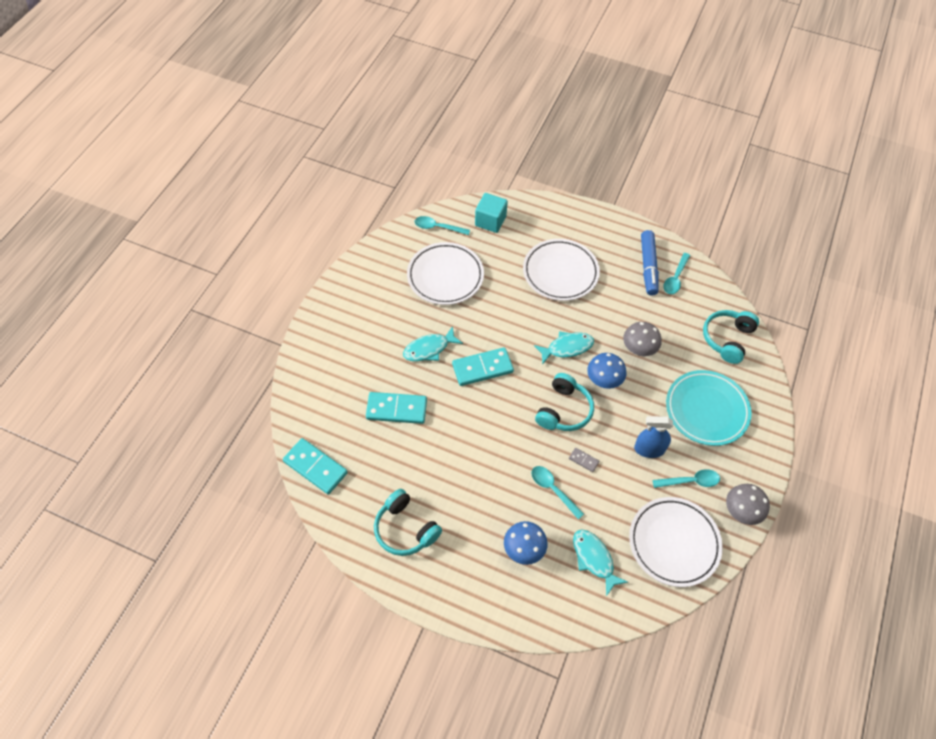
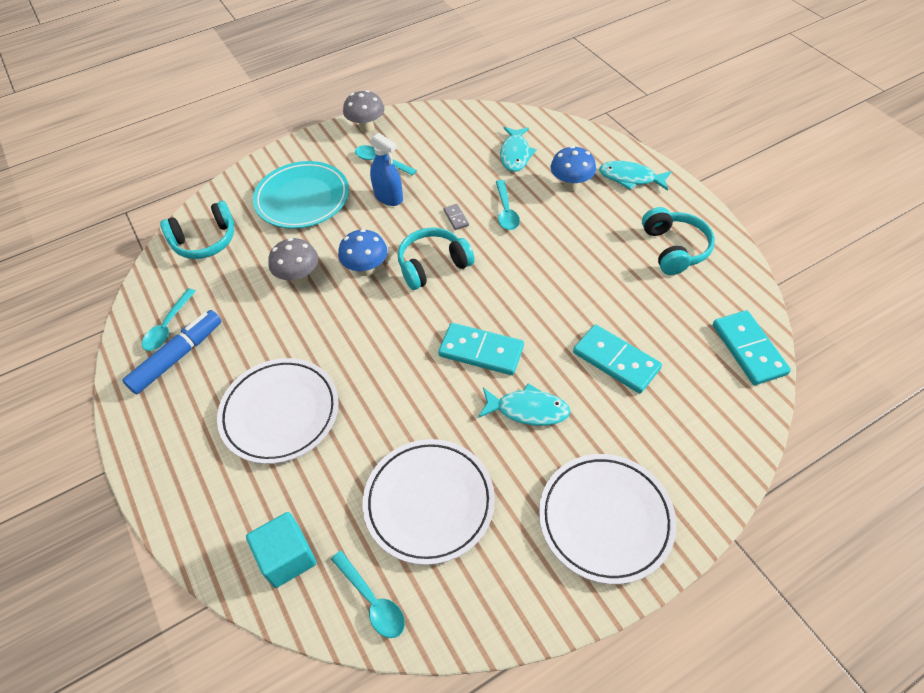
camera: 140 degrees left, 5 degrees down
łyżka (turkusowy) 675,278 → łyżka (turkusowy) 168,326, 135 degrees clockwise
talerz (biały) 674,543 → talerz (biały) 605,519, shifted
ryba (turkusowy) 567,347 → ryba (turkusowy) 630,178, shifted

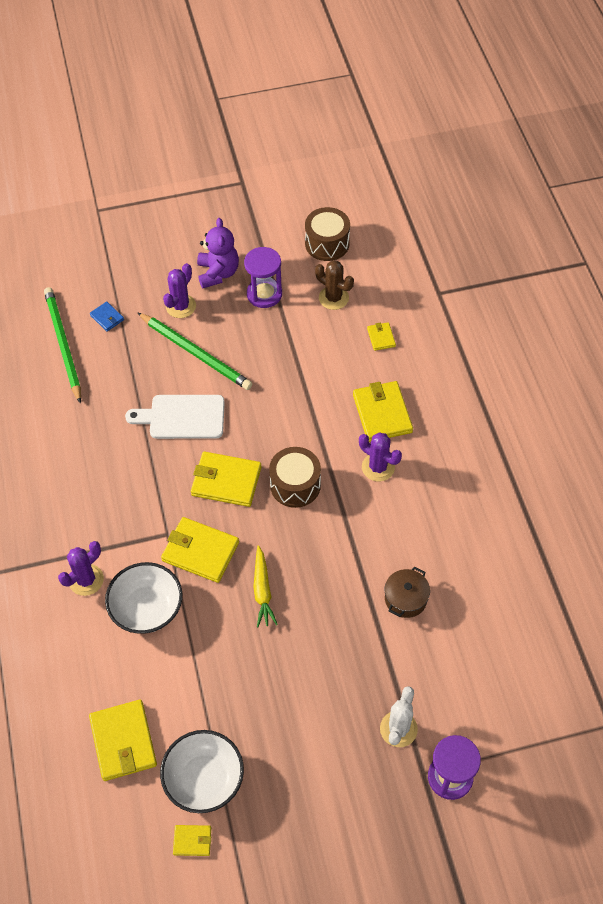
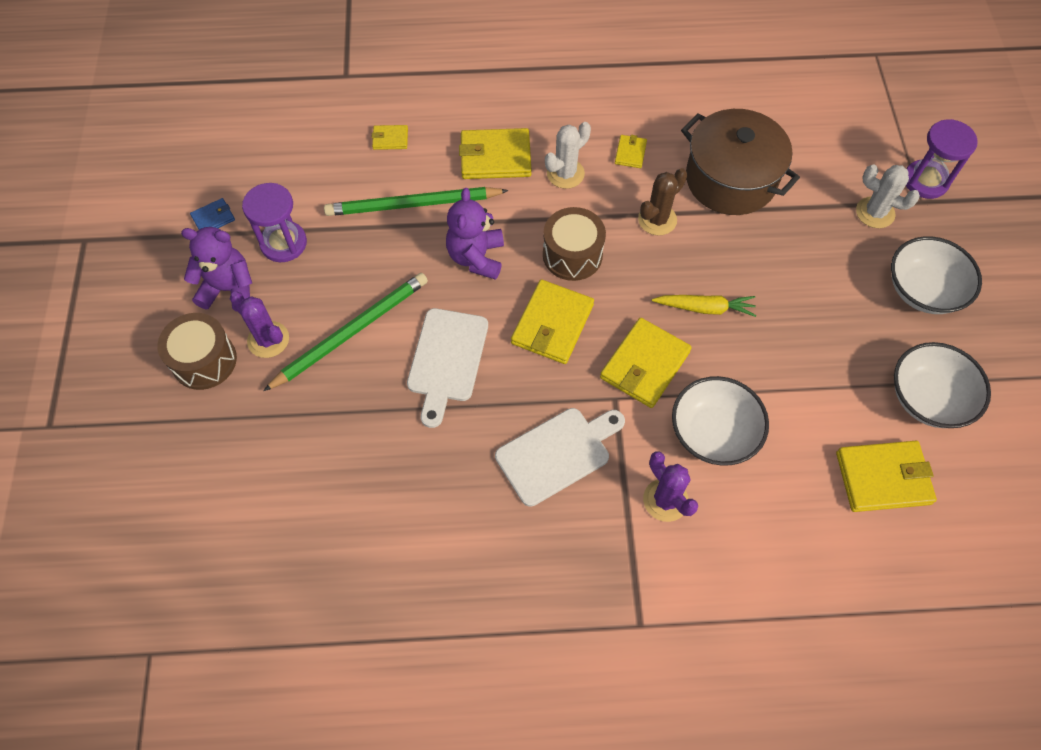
camera: 80 degrees left, 5 degrees up
bęben (brązowy) 327,243 → bęben (brązowy) 204,361, shifted
portfel (niebieski) 107,317 → portfel (niebieski) 213,218, shifted
ołówek (zielony) 63,344 → ołówek (zielony) 413,204, shifted
- → miś (fioletowy) 476,257
- → deska do krojenia (biały) 557,453
kaktus (fioletowy) 378,467 → kaktus (biały) 565,174
portfel (żółty) 192,841 → portfel (żółty) 630,153, shifted
kaktus (brązowy) 333,298 → kaktus (brązowy) 657,219, shifted
garnek (brązowy) 405,599 → garnek (brązowy) 730,179, x2.02
- → miska (biały) 923,290

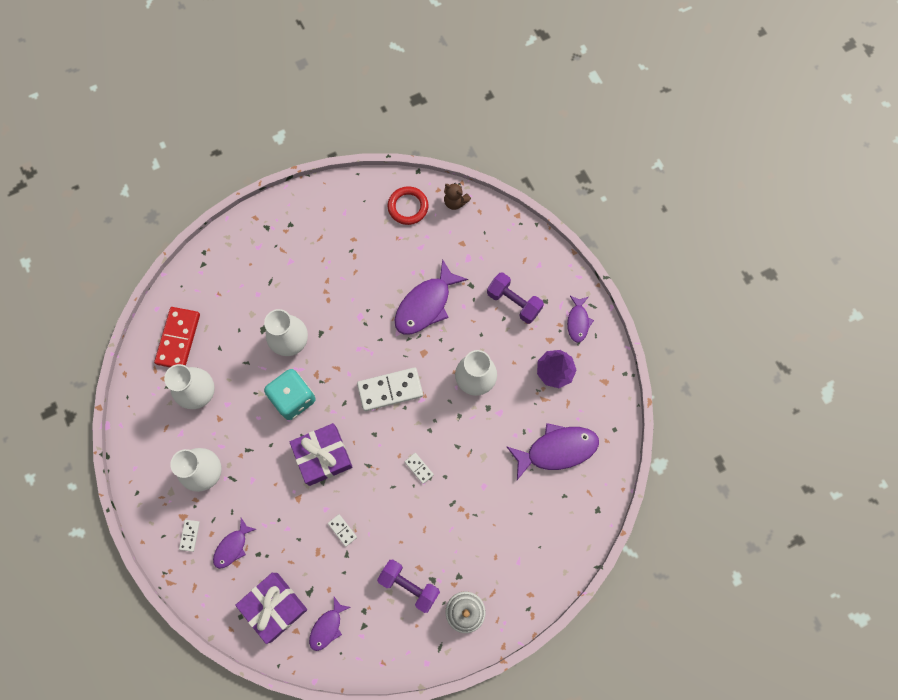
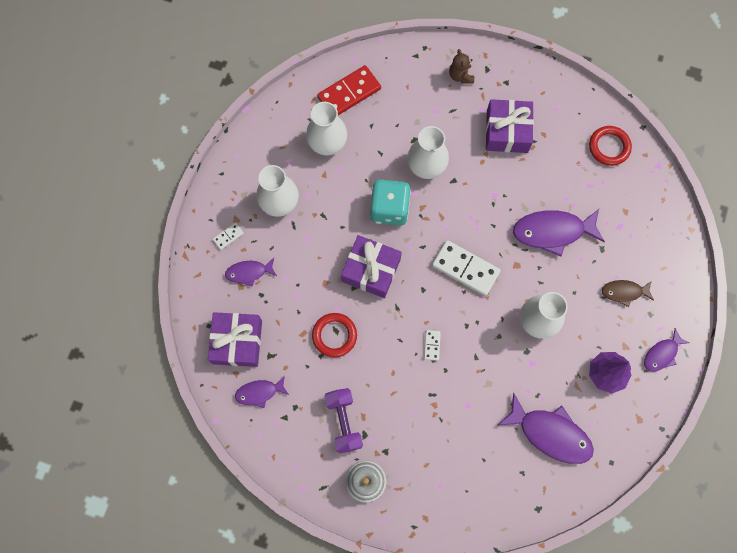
camera: 45 degrees right, 0 degrees up
kostka domina (biały) 342,530 → pierścień (czerwony) 334,335
miś (brązowy) 455,202 → miś (brązowy) 460,76, shifted
- → prezent (fioletowy) 507,131
hantel (fioletowy) 514,302 → ryba (brązowy) 624,292

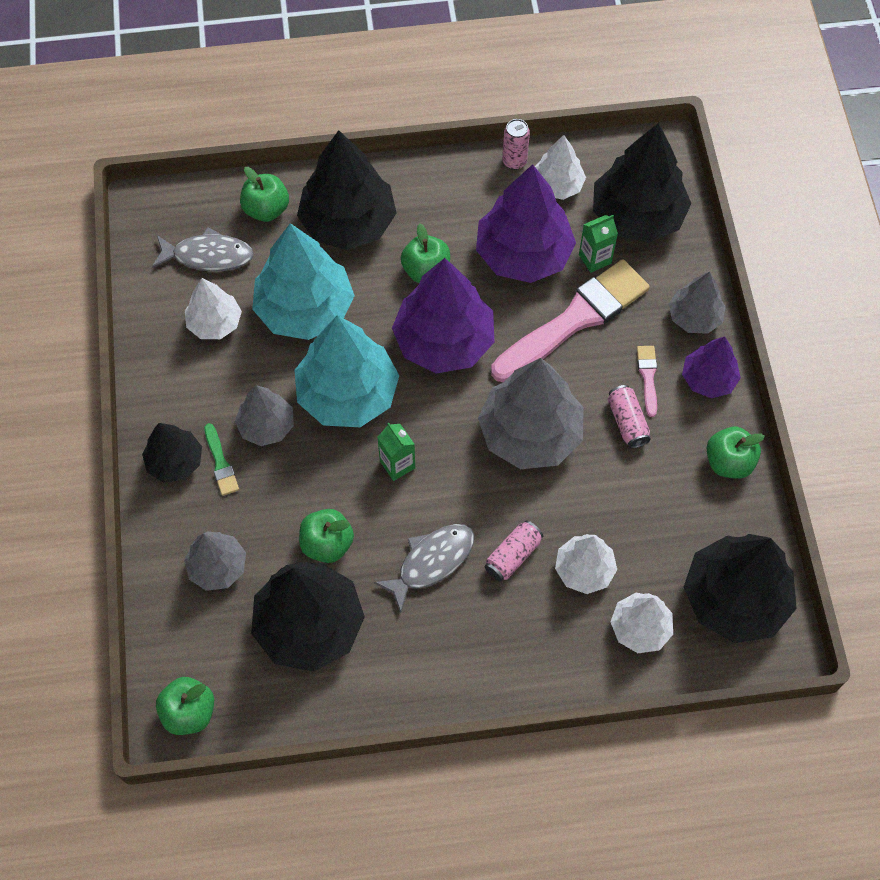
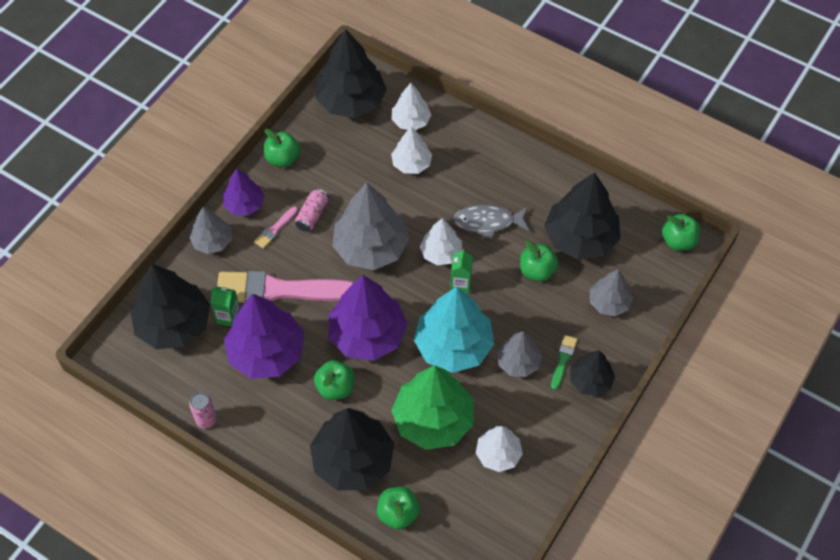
camera: 140 degrees left, 5 degrees down
drzewko (turkusowy) 305,309 → drzewko (zielony) 433,420
drzewko (biały) 557,185 → drzewko (biały) 441,253, shifted
ryba (szary) 208,256 → -
puszka (różowy) 513,556 → -

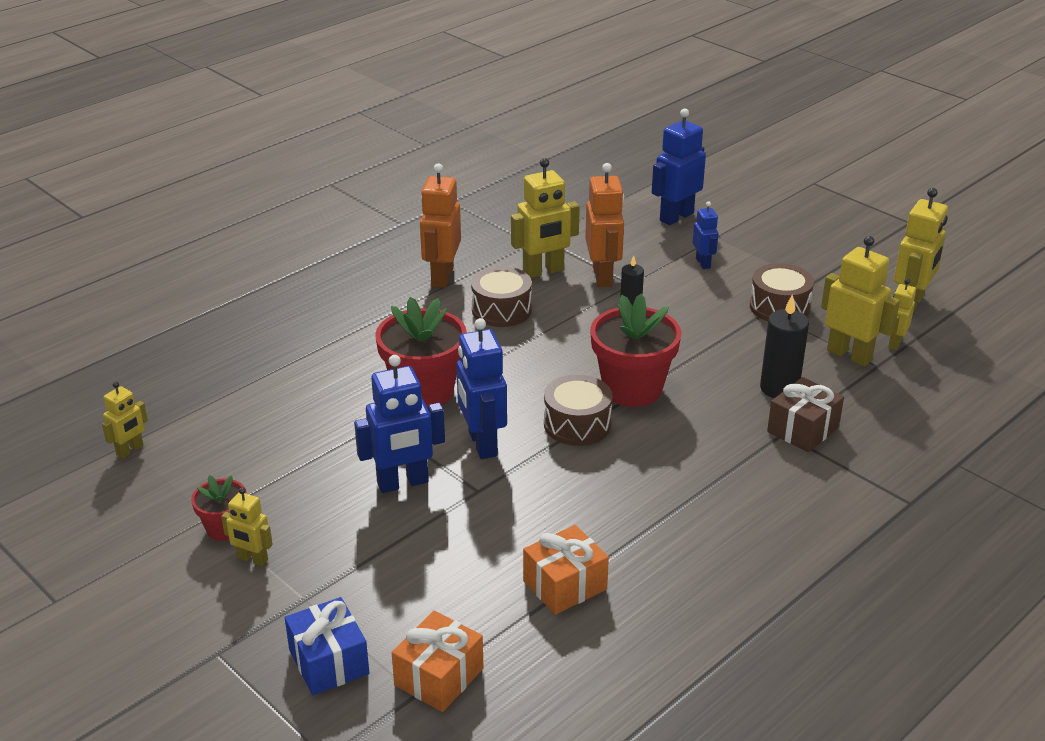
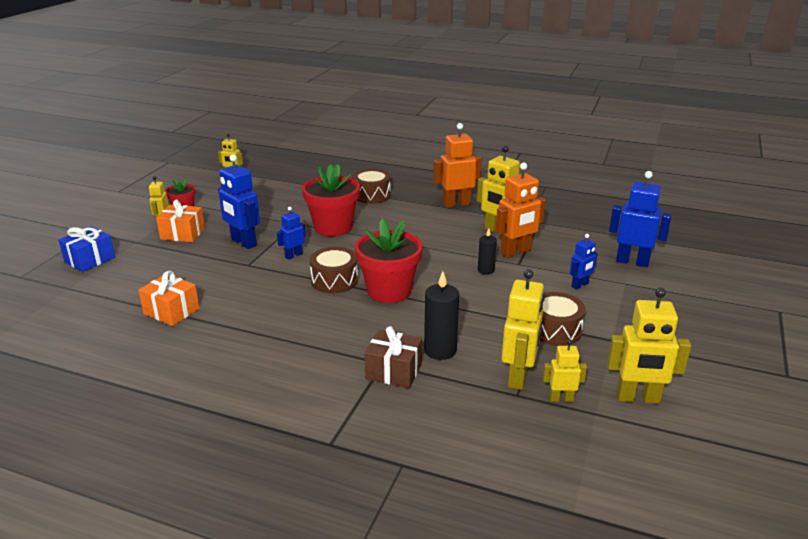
camera: 65 degrees right, 5 degrees down
prezent (pomarańczowy) 439,677 → prezent (pomarańczowy) 182,234, shifted
robot (niebieski) 482,444 → robot (niebieski) 293,255, x0.56
bęben (brązowy) 501,310 → bęben (brązowy) 372,195, shifted

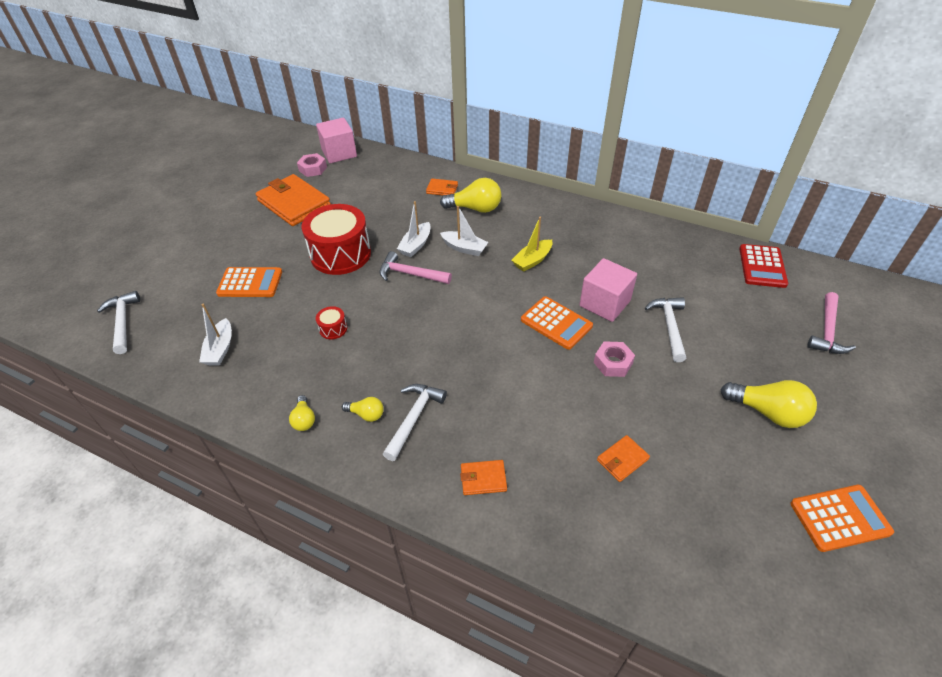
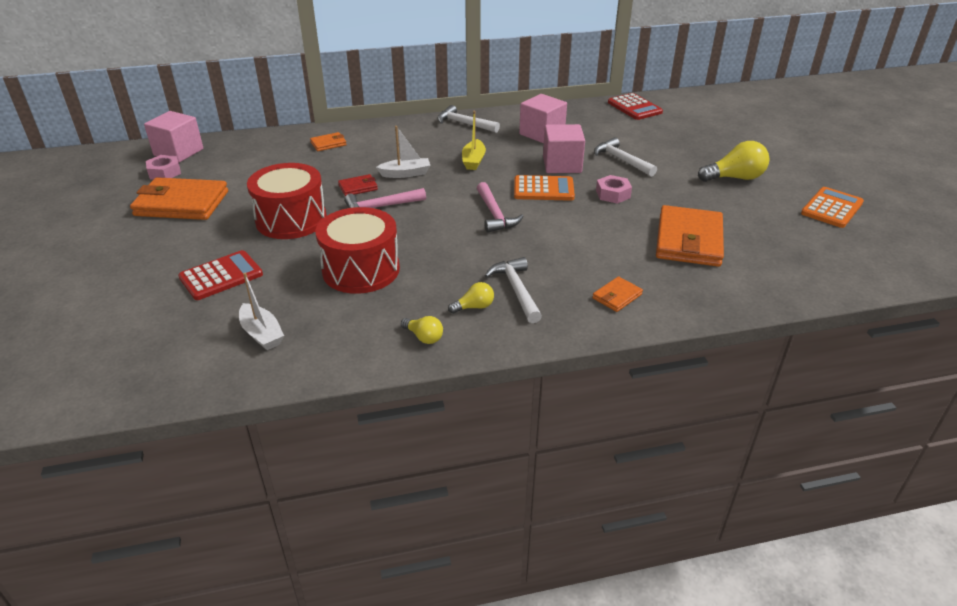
camera: 40 degrees left, 10 degrees down
kalkulator (pomarańczowy) 250,283 → kalkulator (czerwony) 221,276
bęben (czerwony) 333,329 → bęben (czerwony) 361,270, x2.43
łódka (biały) 416,245 → portfel (czerwony) 358,187
młotek (biały) 123,322 → młotek (biały) 464,124, shifted
młotek (różowy) 827,331 → młotek (różowy) 495,214, shifted
- → sześcian (różowy) 542,134
portfel (pomarańczowy) 622,459 → portfel (pomarańczowy) 688,240, x2.18
żarówka (żółty) 475,208 → -

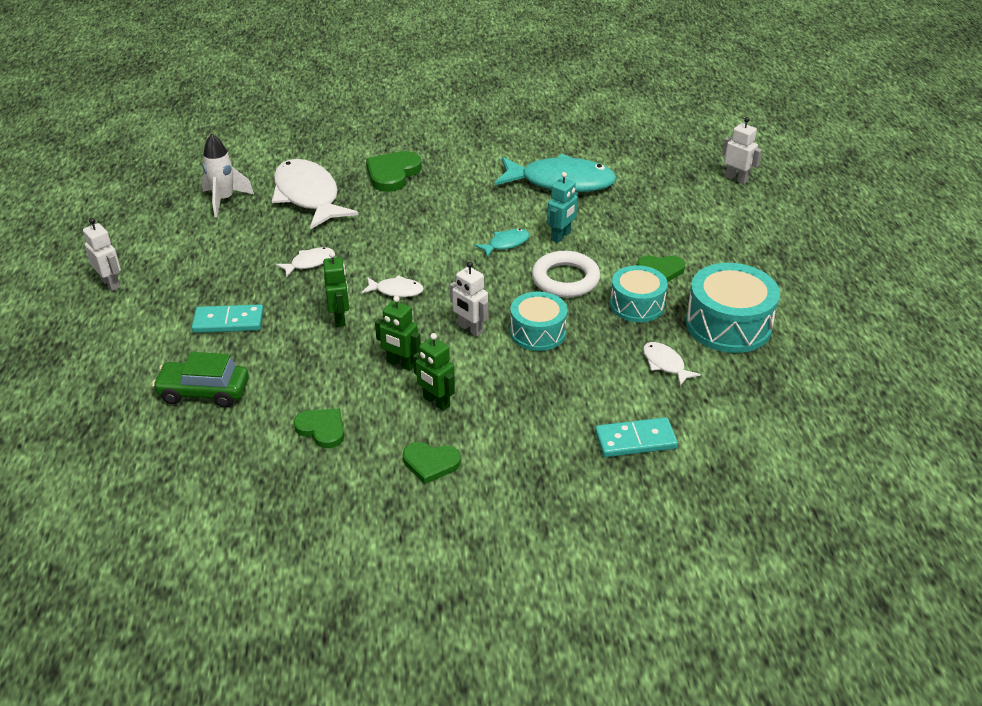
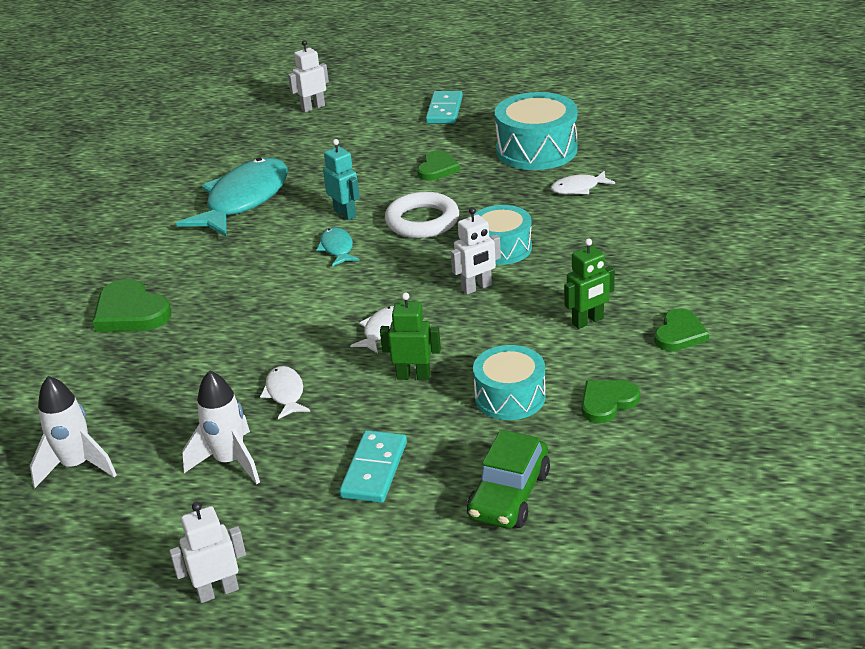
camera: 70 degrees left, 5 degrees down
- → rakieta (biały) 230,461
kostka domina (turkusowy) 635,440 → kostka domina (turkusowy) 444,110, shifted
bęben (turkusowy) 637,305 → bęben (turkusowy) 510,397, shifted
ryba (biały) 308,196 → -
robot (zielony) 400,364 → -

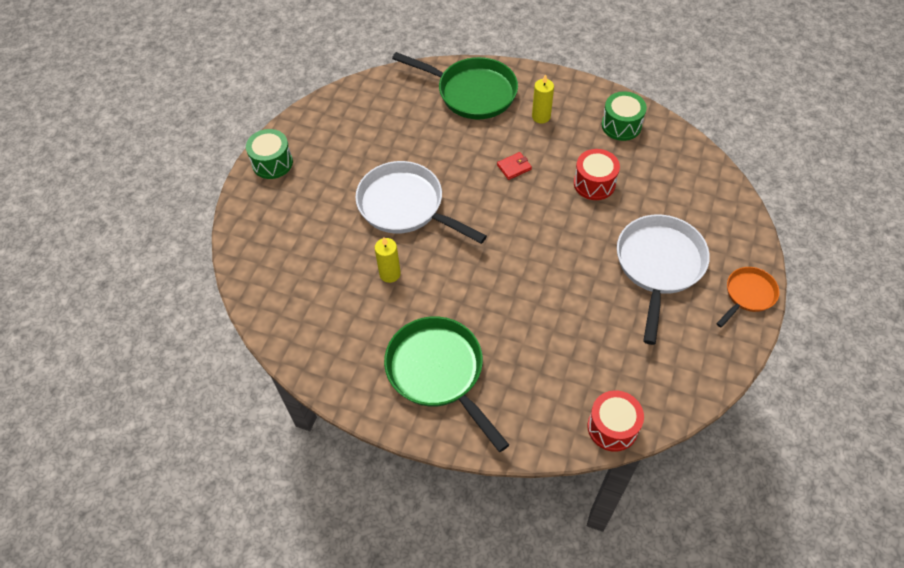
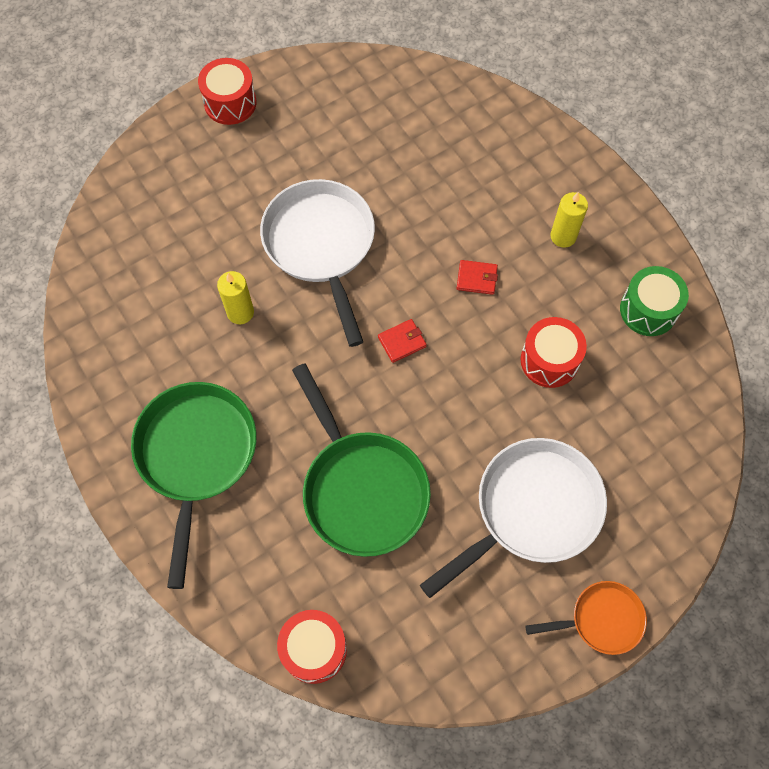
camera: 35 degrees right, 10 degrees up
bęben (zielony) 272,163 → bęben (czerwony) 230,103
patelnia (zielony) 472,92 → patelnia (zielony) 361,489, shifted
- → portfel (czerwony) 402,342

